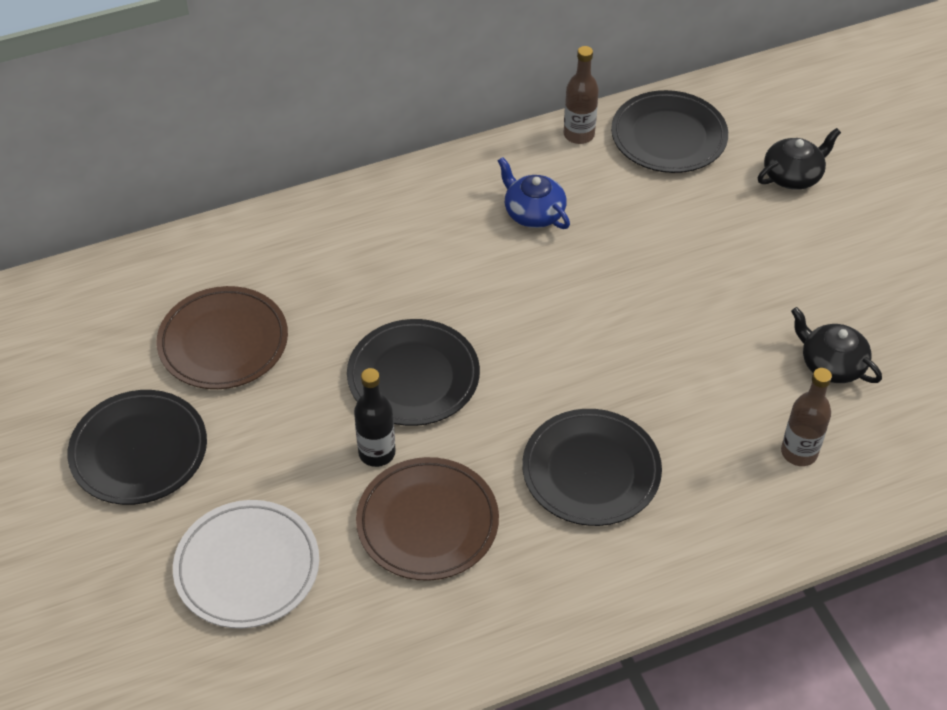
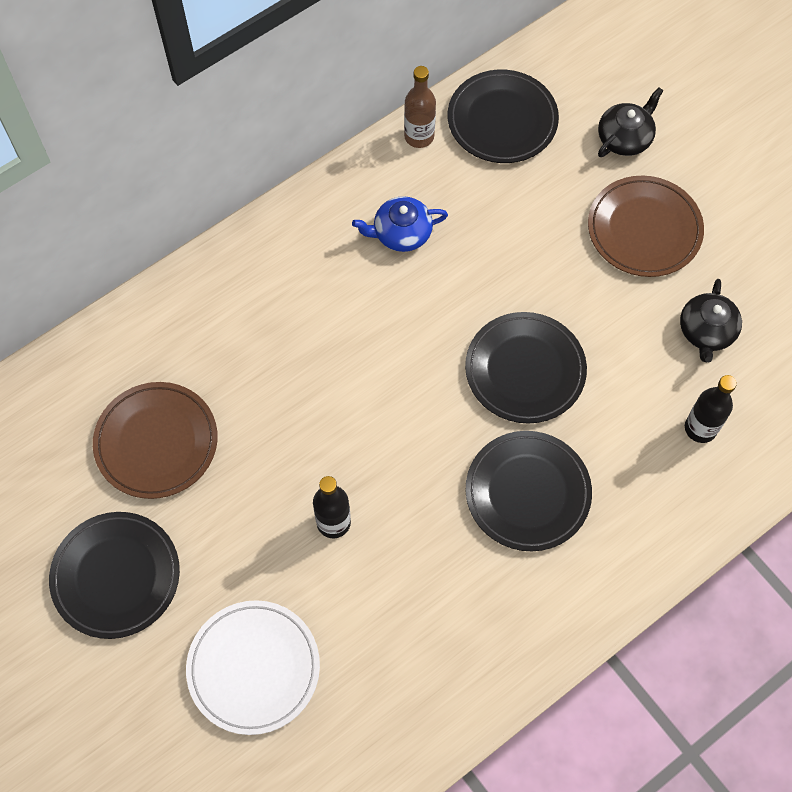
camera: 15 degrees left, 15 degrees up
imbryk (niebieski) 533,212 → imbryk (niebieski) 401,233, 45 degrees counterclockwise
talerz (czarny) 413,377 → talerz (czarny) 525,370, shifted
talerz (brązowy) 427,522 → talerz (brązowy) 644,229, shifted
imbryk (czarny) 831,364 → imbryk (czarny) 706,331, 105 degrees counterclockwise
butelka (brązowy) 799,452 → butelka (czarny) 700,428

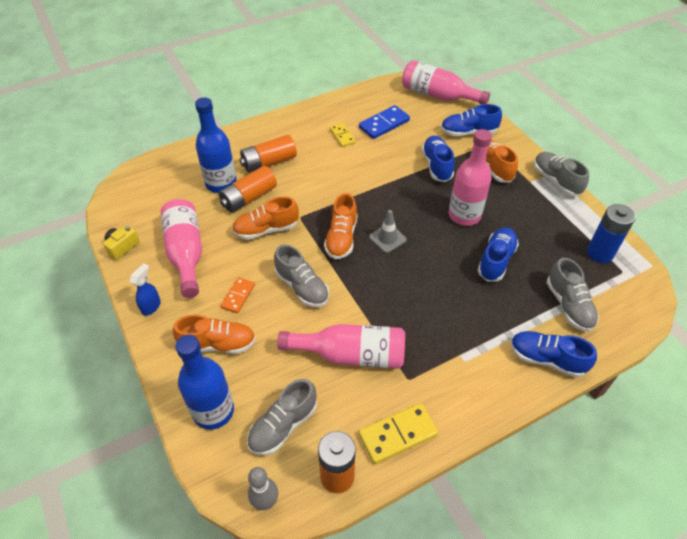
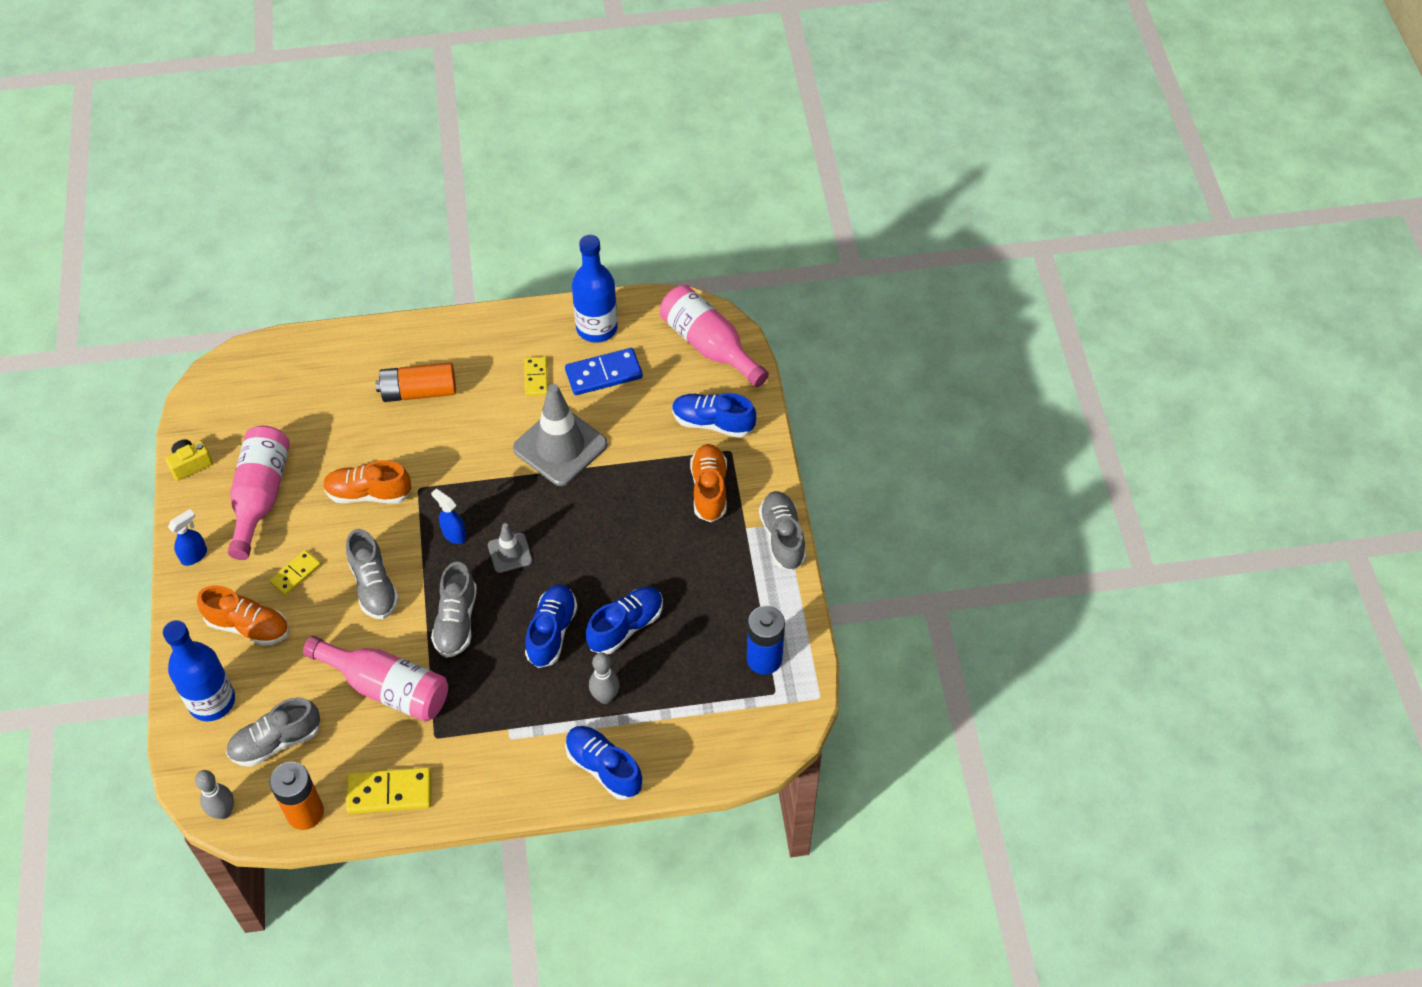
camera: 20 degrees right, 5 degrees up
kostka domina (pomarańczowy) 238,296 → kostka domina (żółty) 296,574
but (pomarańczowy) 341,238 → spryskiwacz (niebieski) 454,534
but (szary) 568,305 → but (szary) 456,621, shifted
- → pachołek (szary) 560,446
but (niebieski) 436,165 → but (niebieski) 551,632, shifted
butelka (niebieski) 221,183 → butelka (niebieski) 597,328, shifted
- → kręgiel (szary) 605,697
bateria (pomarańczowy) 249,197 → -
butelka (różowy) 464,215 → -

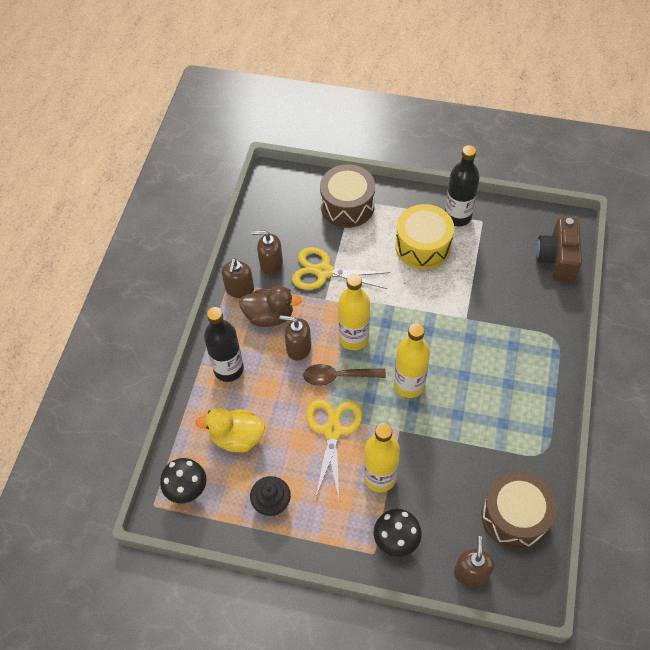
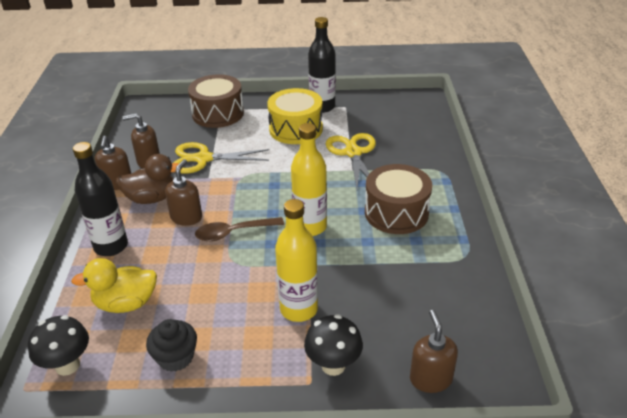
camera: 15 degrees left, 20 degrees down
dozownik mydła (brązowy) 298,348 → dozownik mydła (brązowy) 186,217, 105 degrees clockwise
nożyczki (żółty) 333,430 → nożyczki (żółty) 353,153, shifted
bęben (brązowy) 514,516 → bęben (brązowy) 396,213, shifted
butelka (żółty) 353,338 → -
aparat fotograficzny (brązowy) 557,259 → -

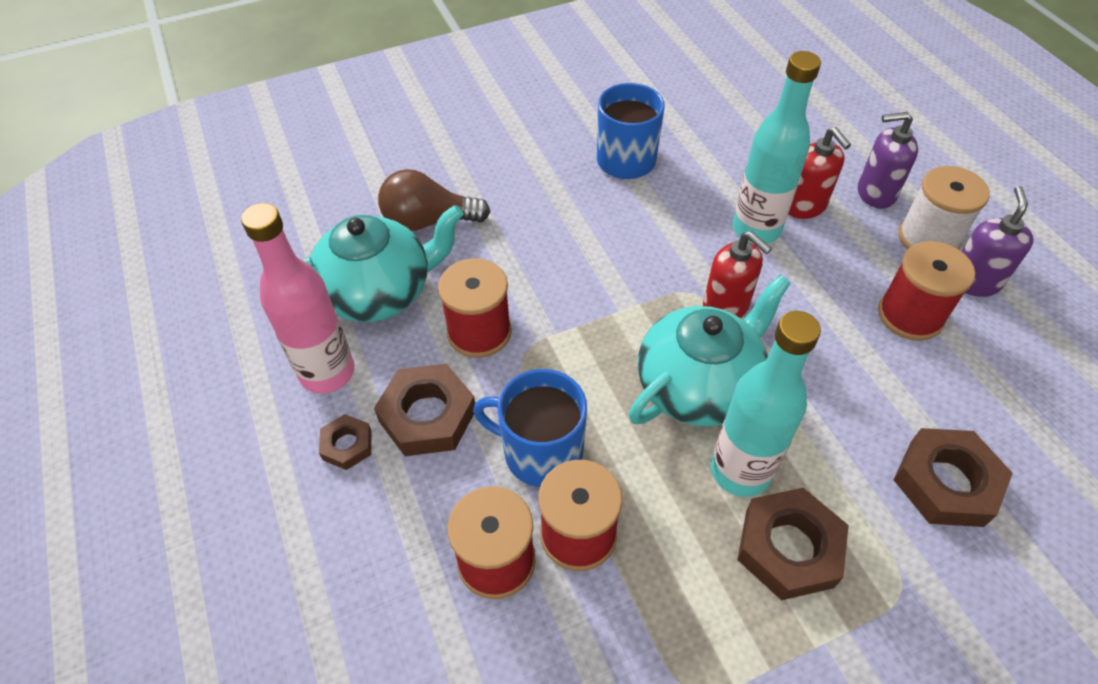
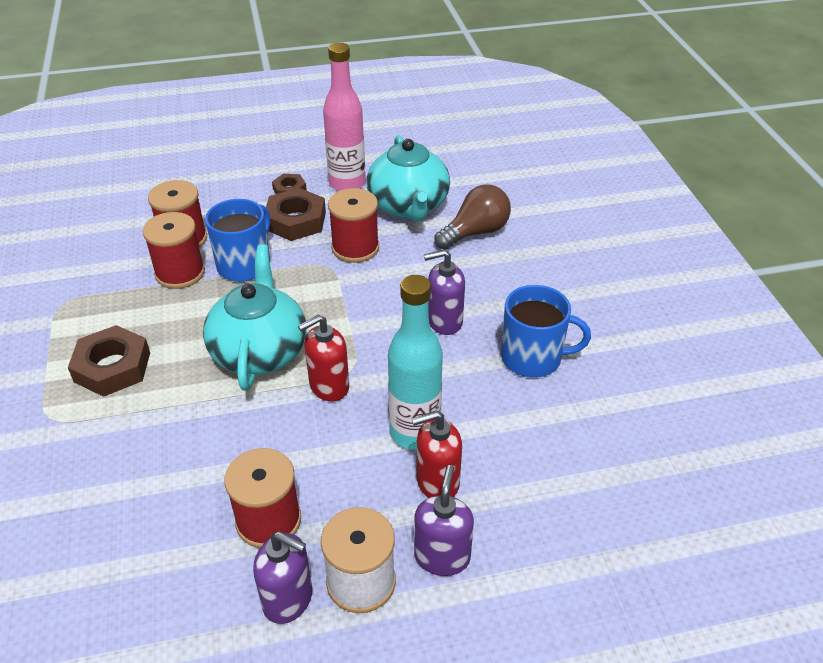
camera: 100 degrees right, 10 degrees down
imbryk (turkusowy) 699,385 → imbryk (turkusowy) 259,351, 150 degrees counterclockwise
- → dozownik mydła (fioletowy) 444,321
żarówka (brązowy) 428,221 → żarówka (brązowy) 475,232, 45 degrees clockwise
butelka (turkusowy) 740,471 → -
nakrętka (brązowy) 946,483 → -

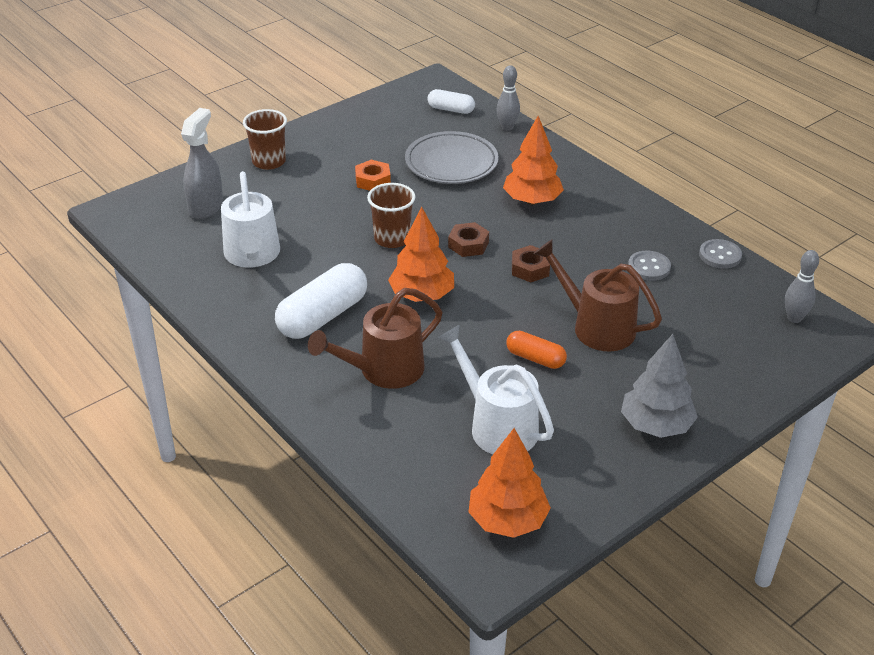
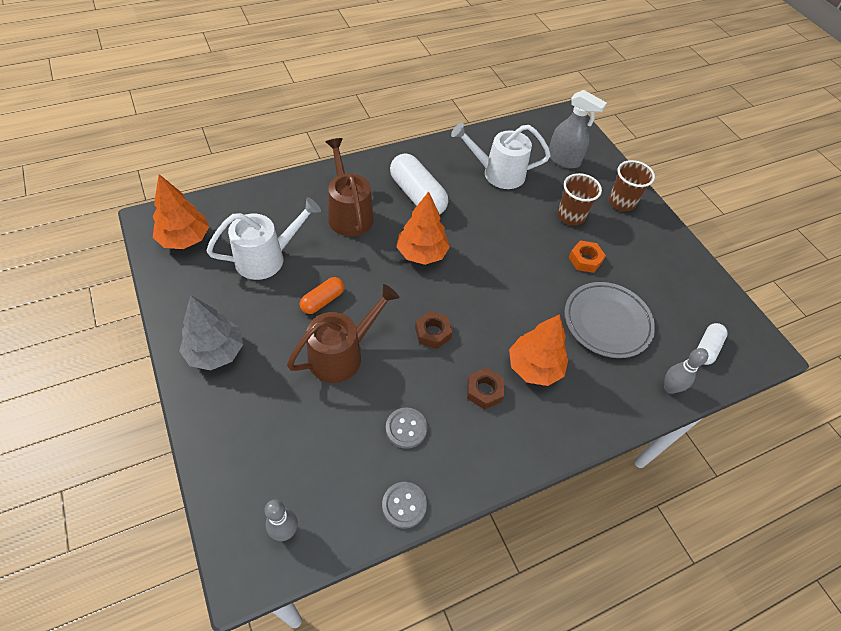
camera: 100 degrees right, 15 degrees up
nakrętka (brązowy) 468,244 → nakrętka (brązowy) 484,391, shifted
szklanka (brązowy) 392,239 → szklanka (brązowy) 571,216, shifted

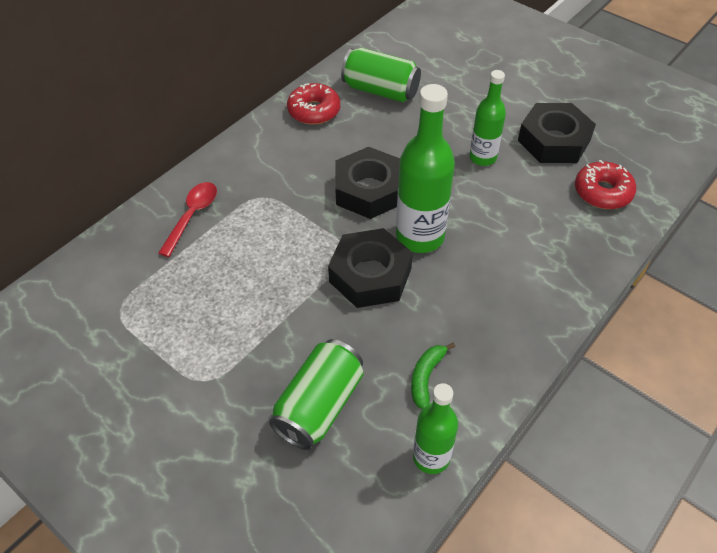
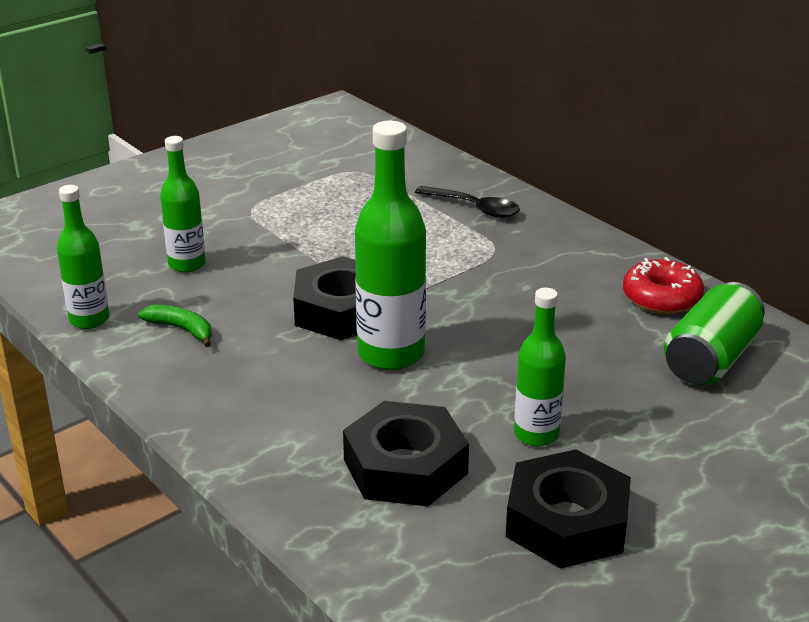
camera: 100 degrees right, 20 degrees down
puszka (zielony) 319,405 → butelka (zielony) 187,264
nakrętka (czarny) 369,190 → nakrętka (czarny) 405,467, shifted
łyżka (czerwony) 192,216 → łyżka (czarny) 474,208
donut (czerwony) 602,192 → -

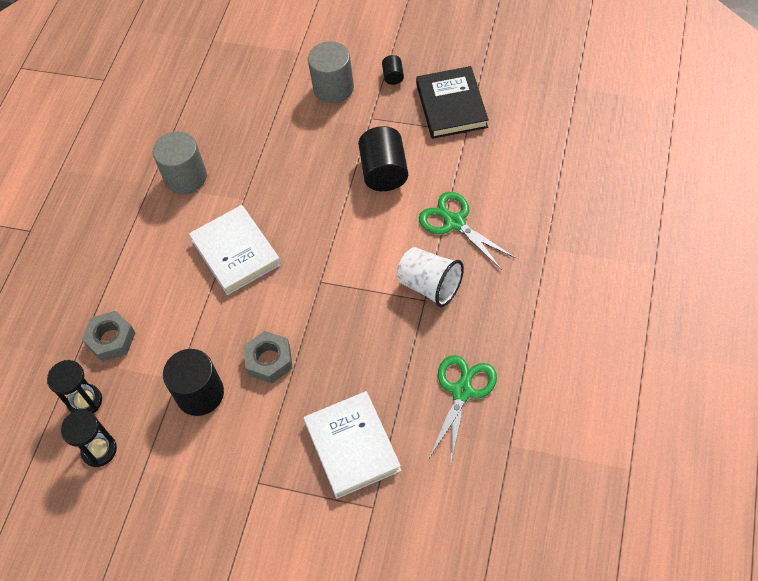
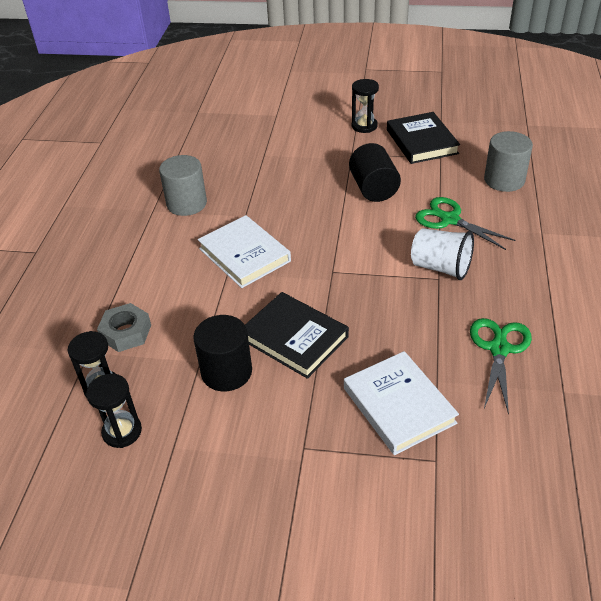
camera: 10 degrees left, 15 degrees down
nakrętka (szary) 269,360 → książka (czarny) 294,338
walec (czarny) 393,76 → klepsydra (czarny) 364,126
walec (szary) 333,88 → walec (szary) 504,180, shifted

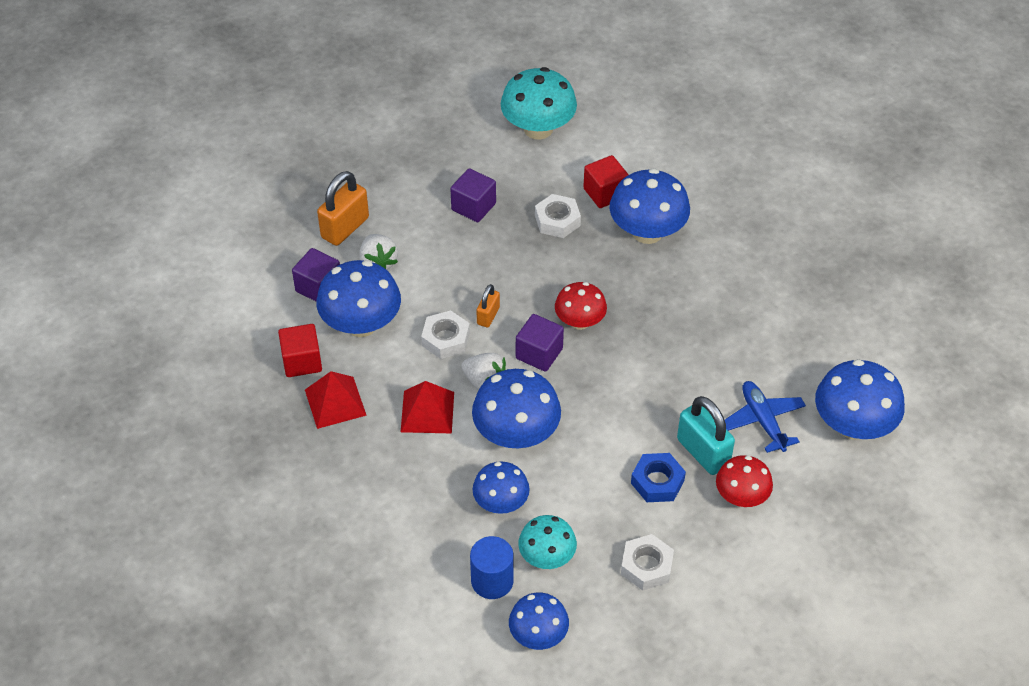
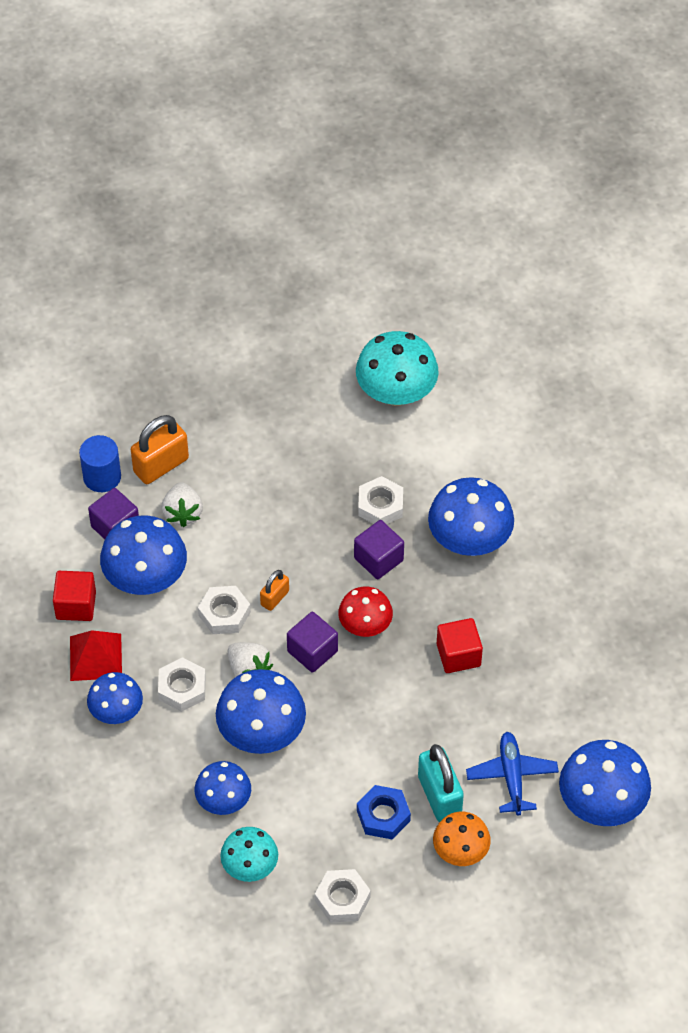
camera: 15 degrees right, 5 degrees up
walec (niebieski) 492,581 → walec (niebieski) 102,477, shifted
grzyb (niebieski) 538,635 → grzyb (niebieski) 116,711, shifted
piramida (czerwony) 427,412 → nakrętka (biały) 182,688
sześcian (fioletowy) 473,206 → sześcian (fioletowy) 378,559, shifted
grzyb (czerwony) 741,496 → grzyb (pomarańczowy) 460,851
sześcian (czerwony) 605,193 → sześcian (czerwony) 458,655, shifted

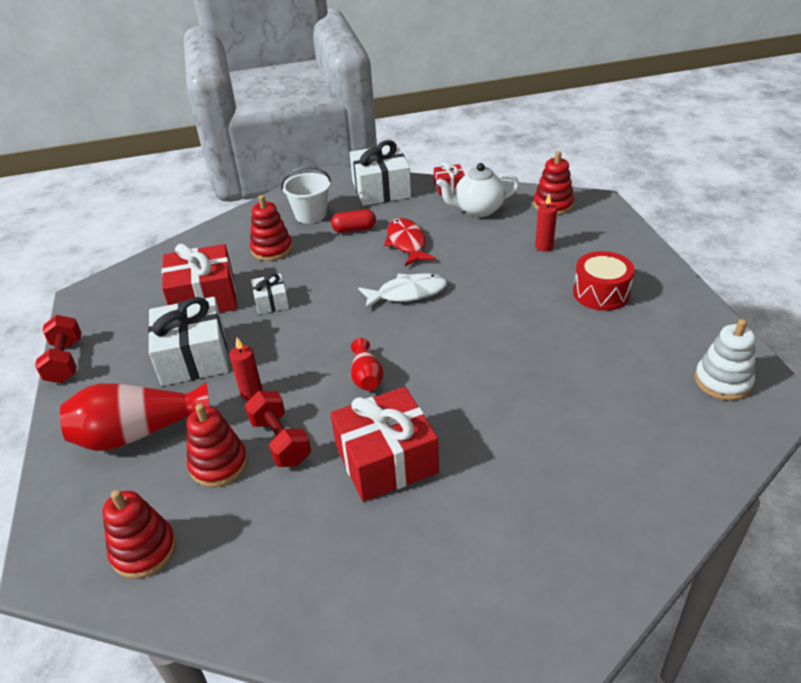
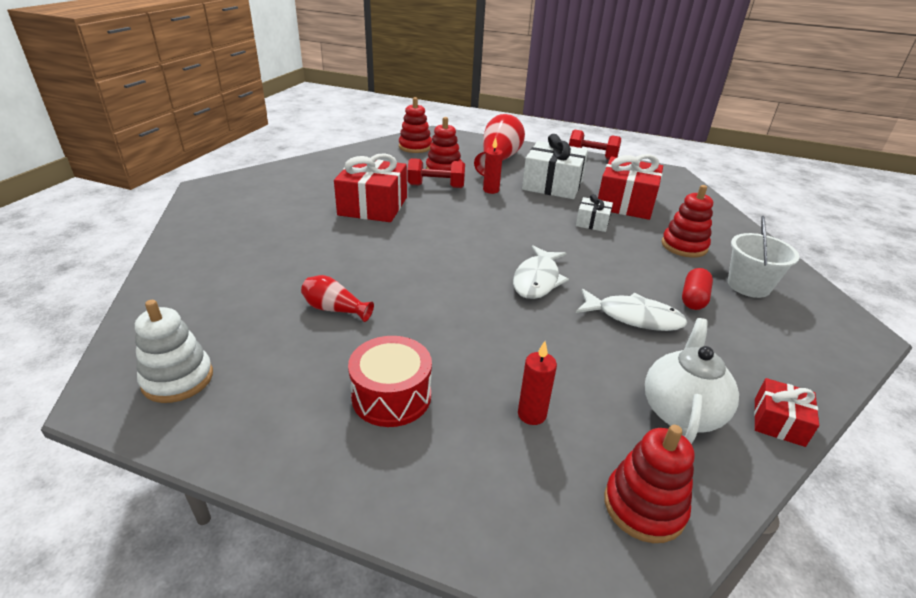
camera: 120 degrees right, 5 degrees down
wazon (czerwony) 366,376 → wazon (czerwony) 335,309, shifted
ryba (czerwony) 407,243 → ryba (biały) 633,317
prezent (biały) 381,189 → -

